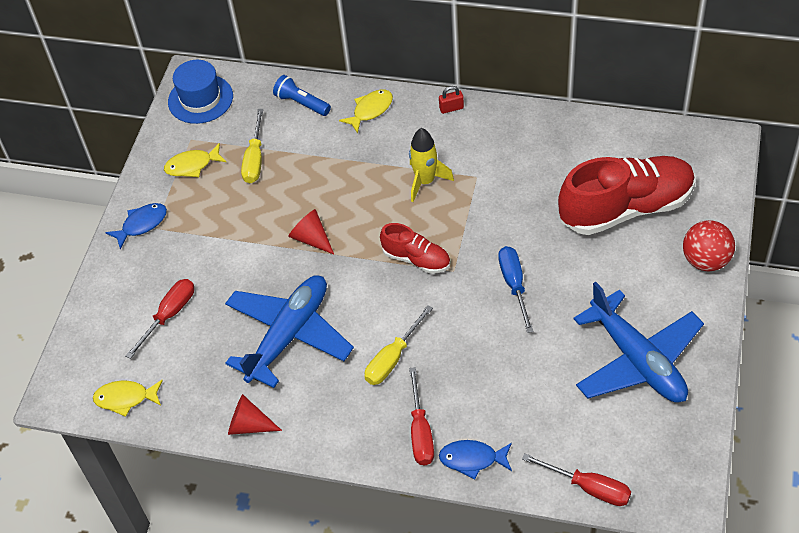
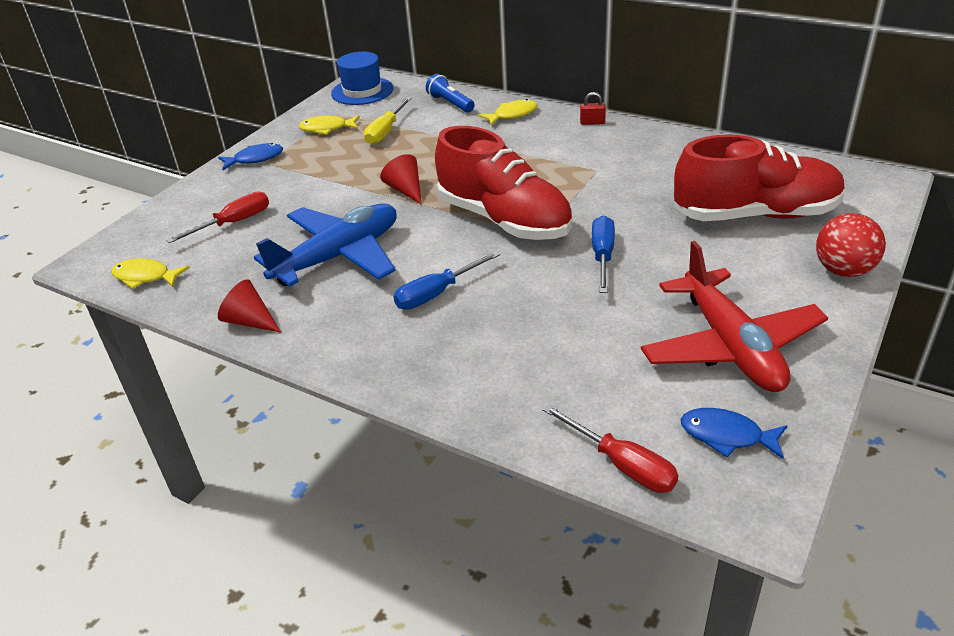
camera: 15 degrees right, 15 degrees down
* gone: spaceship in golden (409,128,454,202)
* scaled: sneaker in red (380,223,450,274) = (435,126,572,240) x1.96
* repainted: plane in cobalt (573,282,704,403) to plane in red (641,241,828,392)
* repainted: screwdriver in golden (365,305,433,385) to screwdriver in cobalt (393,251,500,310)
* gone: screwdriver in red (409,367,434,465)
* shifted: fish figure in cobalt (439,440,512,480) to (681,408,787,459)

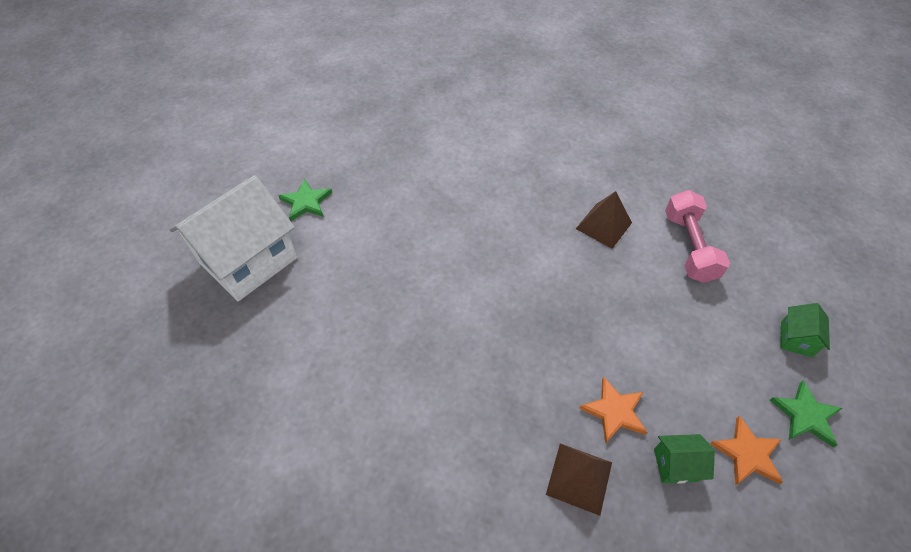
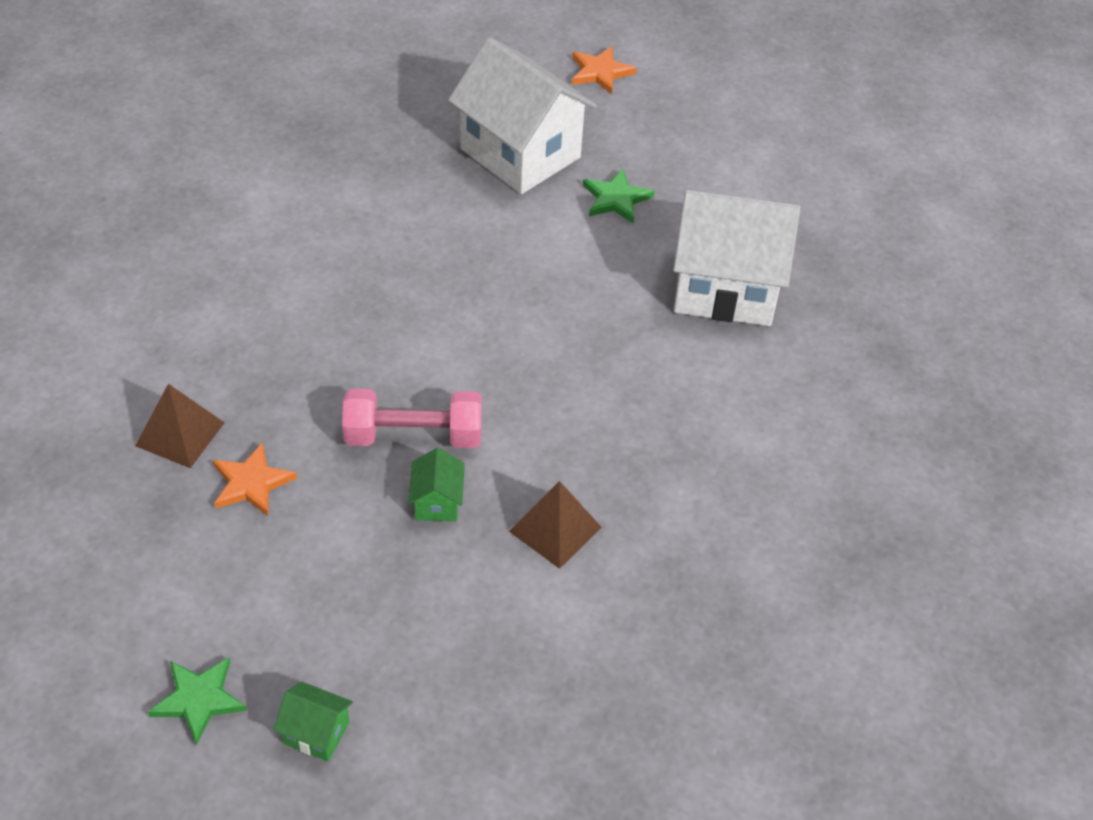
camera: 90 degrees right, 5 degrees down
* shifted: hand weight in rosy (665,190,730,283) to (342,389,482,448)
* shifted: five-pointed star in orange-coloured (710,416,783,485) to (572,46,636,95)
* shifted: house in emerald (654,434,715,484) to (408,448,465,521)
* new: house in snow-white (673,190,801,326)

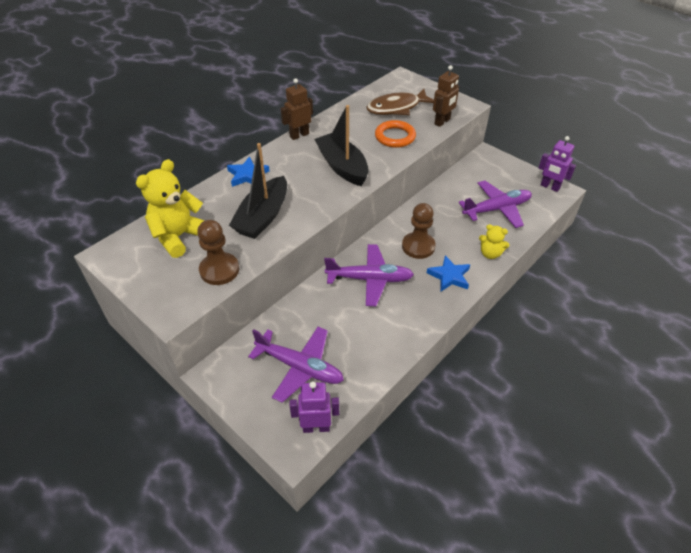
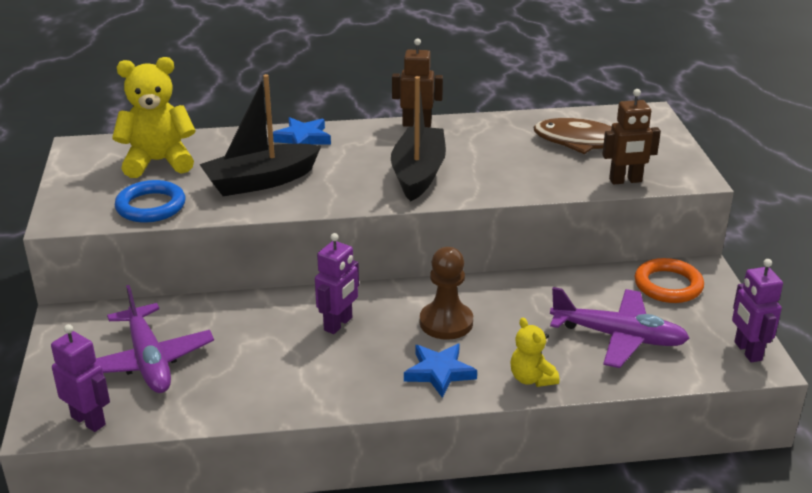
camera: 40 degrees right, 15 degrees down
* shifted: torus in orange-coloured (375,120,416,148) to (634,258,704,303)
* swapped: chess pawn in dark brown (197,220,239,285) to torus in cobalt (115,180,185,223)
* swapped: plane in royal purple (324,244,414,306) to robot in royal purple (315,233,359,334)

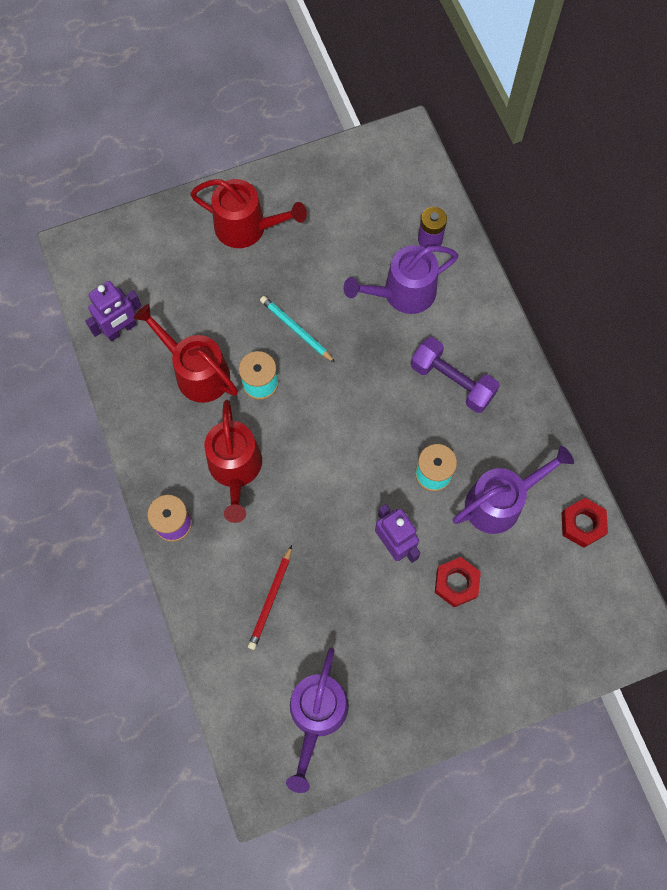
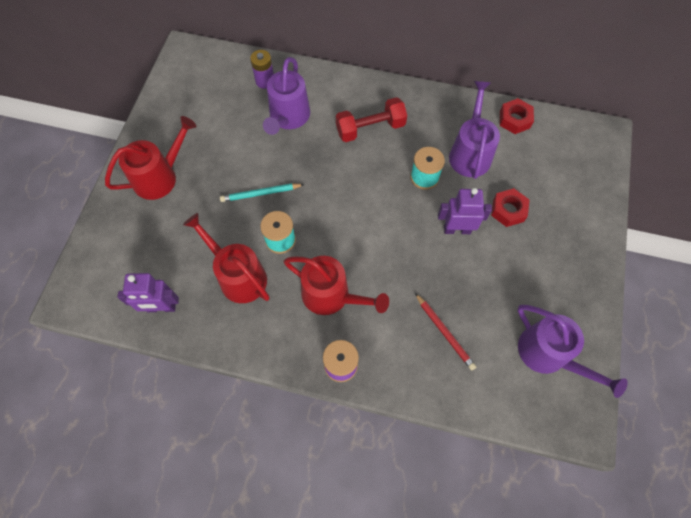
camera: 55 degrees left, 5 degrees down
* rotated: robot in royal purple (85,281,142,341) = (117,273,179,312) 90 degrees clockwise
* rotated: watering pot in red (134,304,238,403) = (183,213,269,303) 60 degrees clockwise
* repainted: hand weight in royal purple (411,337,500,413) to hand weight in red (336,97,407,142)

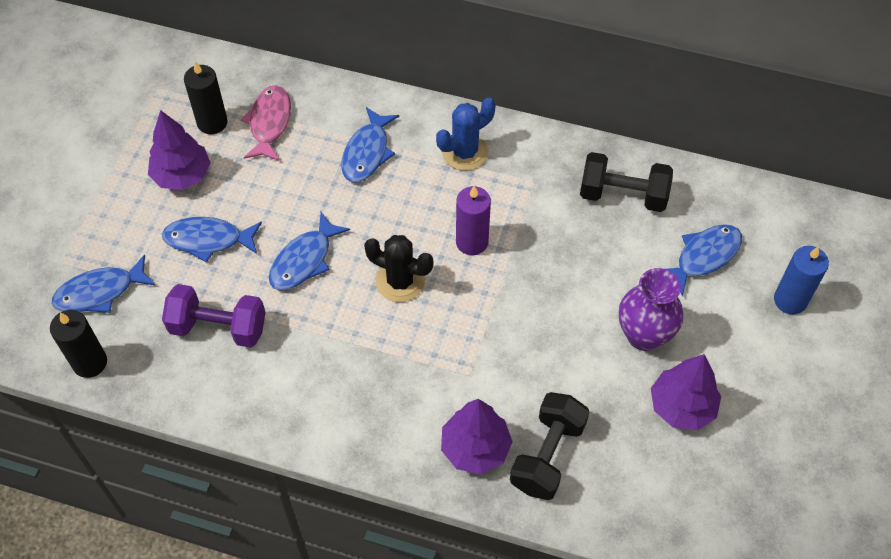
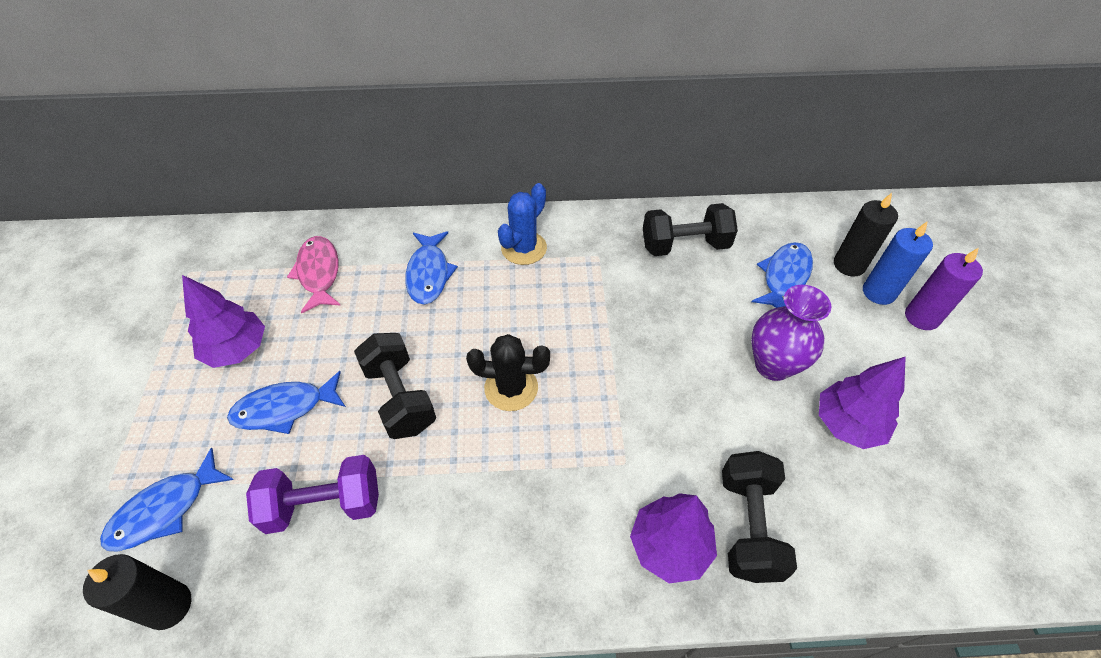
camera: 20 degrees left, 5 degrees down
* shifted: wax candle in ebony (184,61,228,134) to (834,193,898,277)
* shifted: wax candle in royal purple (456,186,491,255) to (905,248,983,330)
* swapped: fish figure in cobalt (269,212,350,290) to hand weight in ebony (354,333,436,439)

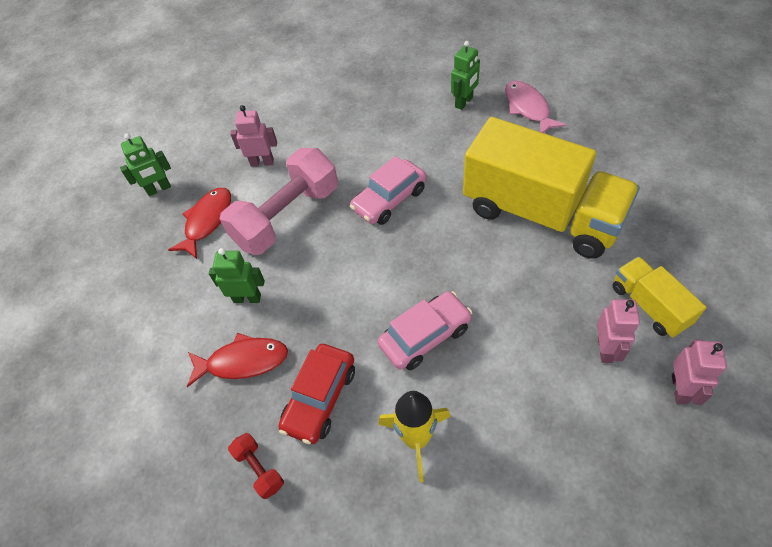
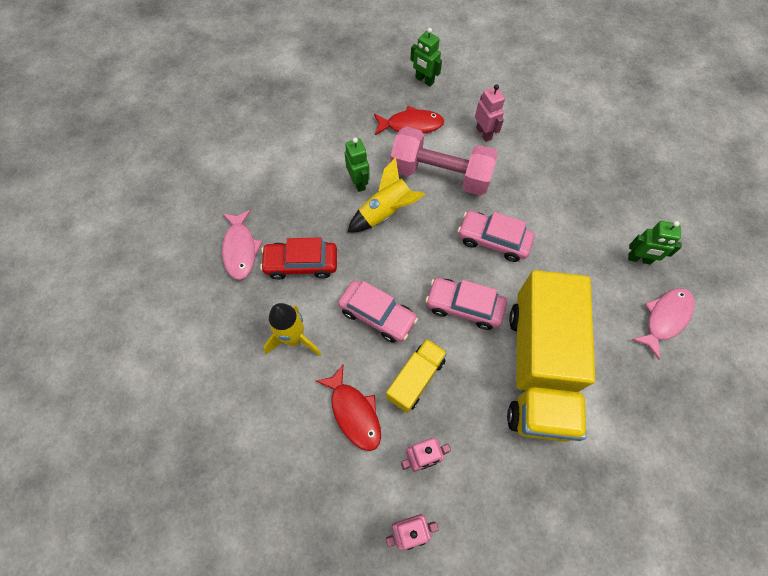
camera: 60 degrees right, 10 degrees up
* shifted: lorry in golden (612,256,706,338) to (386,338,447,413)
* shifted: fish figure in red (187,333,288,387) to (316,365,381,451)
* swapped: hand weight in red (228,433,284,499) to fish figure in rosy (222,209,262,280)
* new: spaceship in golden (348,157,425,232)
* new: toy car in rosy (425,278,507,330)

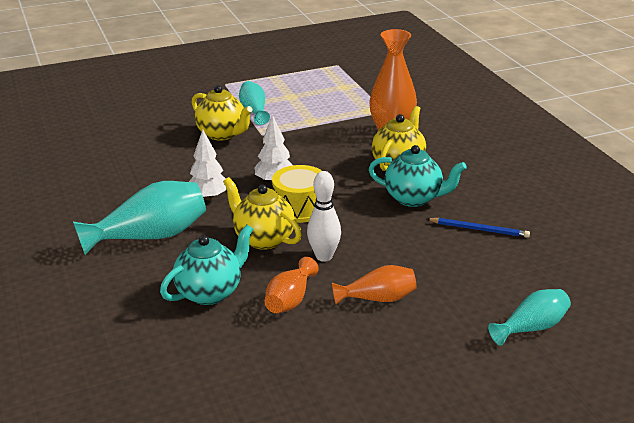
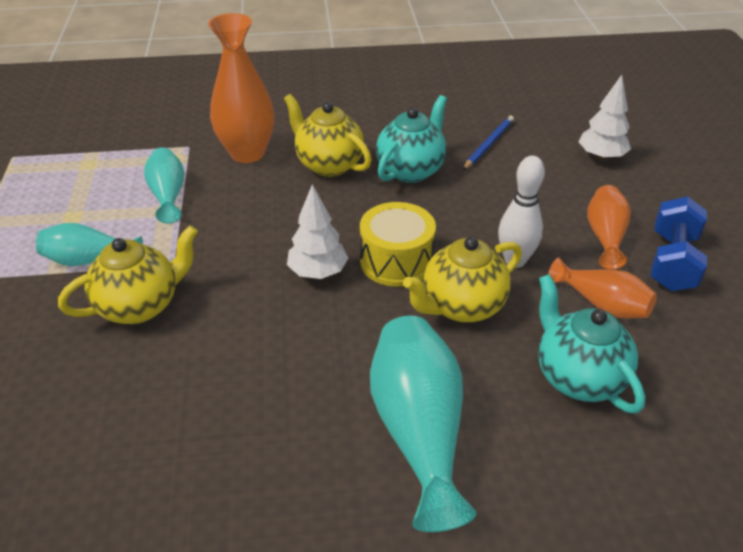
camera: 75 degrees left, 10 degrees up
* shifted: tree in snow-white (189,130,227,200) to (579,75,631,161)
* shifted: flower vase in teal (488,289,571,346) to (144,147,184,223)
* new: hand weight in cobalt (651,196,707,291)

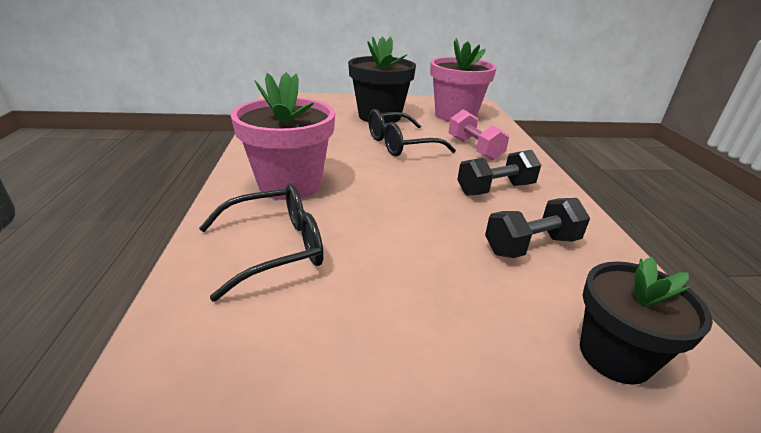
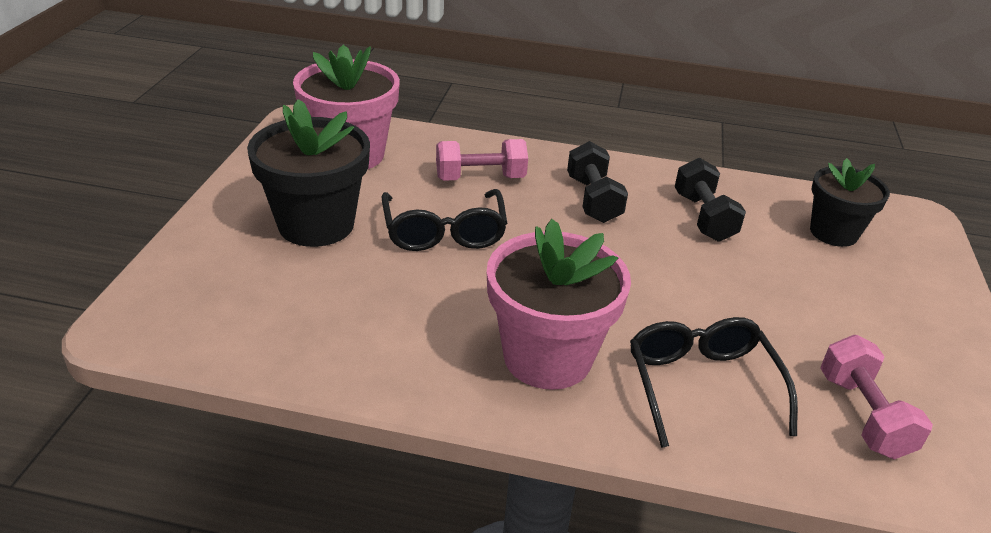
camera: 75 degrees left, 5 degrees up
* new: hand weight in rosy (820,335,933,459)

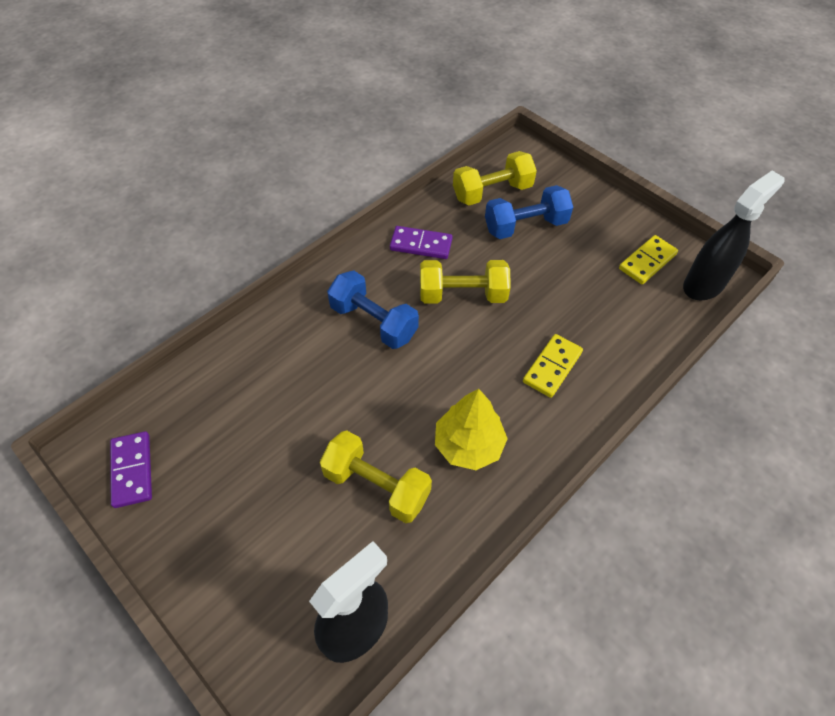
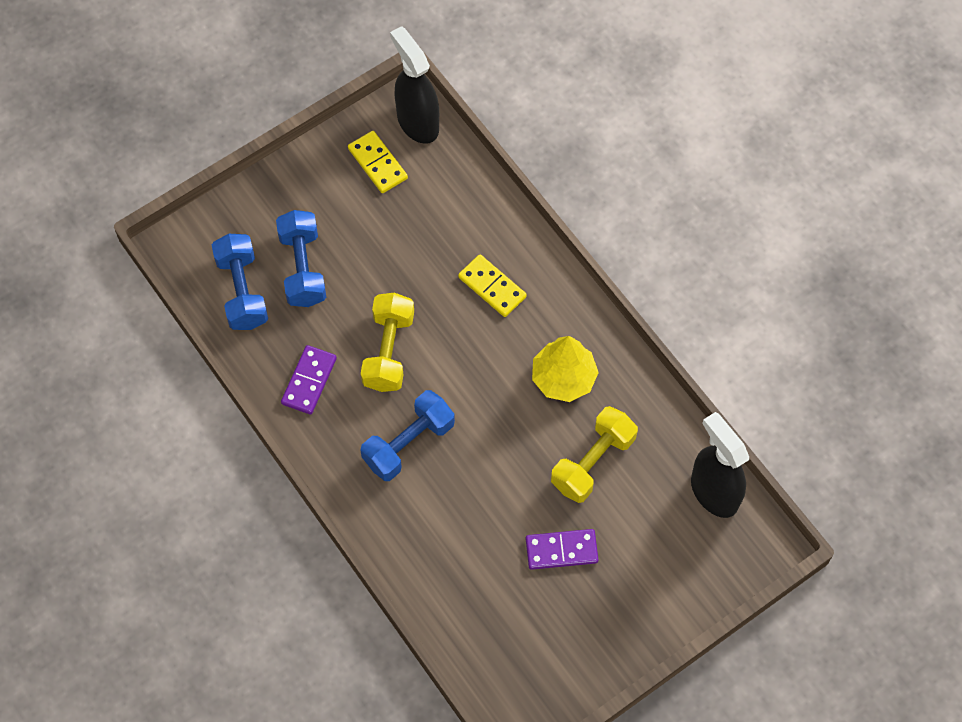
camera: 80 degrees left, 10 degrees up
* repainted: hand weight in golden (453,151,537,205) to hand weight in cobalt (212,234,268,330)
* shifted: domino tile in royal purple (110,431,152,508) to (526,529,599,570)

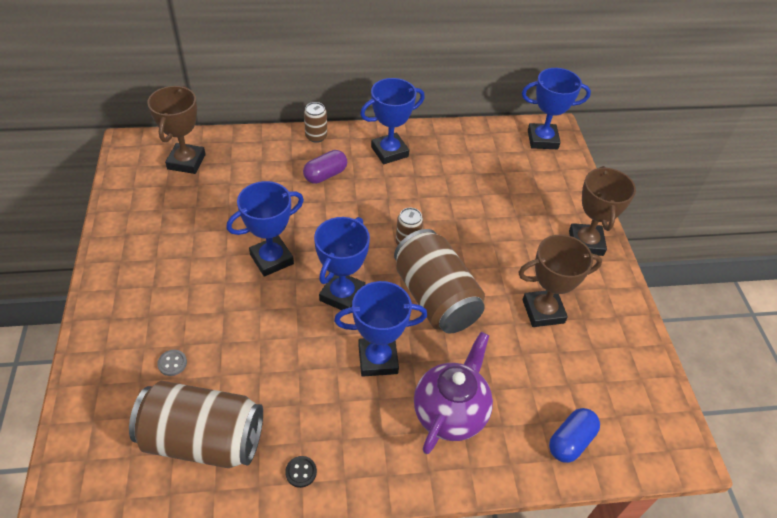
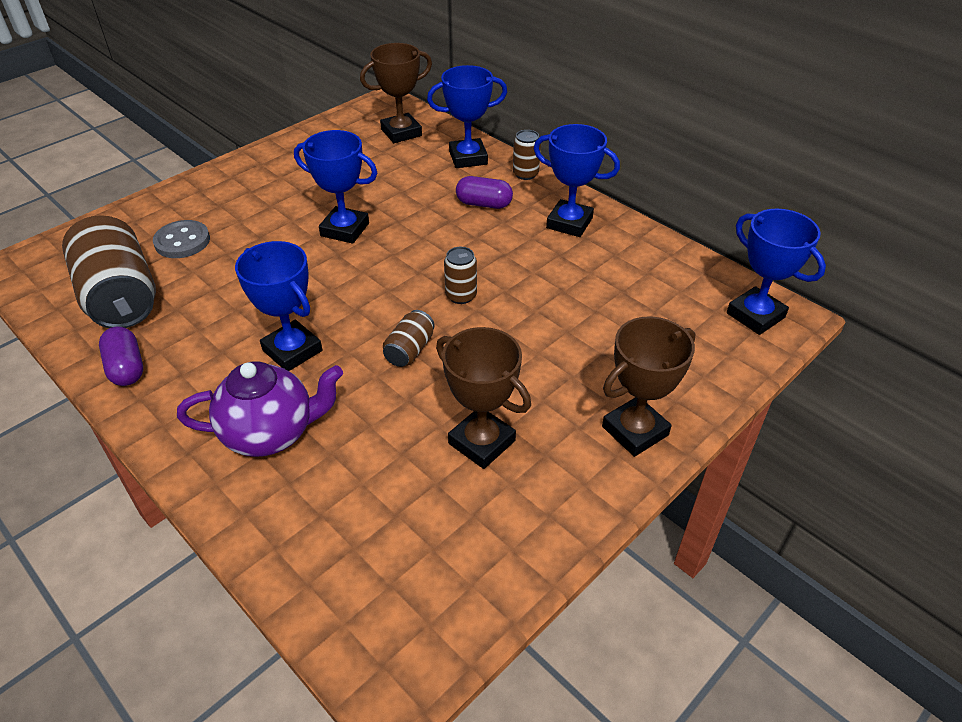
camera: 55 degrees right, 5 degrees down
* shifted: prize cup in cobalt (314,217,370,310) to (427,65,507,168)
* scaled: can in dark brown (394,229,485,333) = (383,310,434,367) x0.46
* scaled: shirt button in ash-grey (157,350,187,376) = (153,220,210,258) x1.90
* gone: pill in cobalt (549,408,600,463)
* swapped: shirt button in ebony (285,456,317,488) to pill in royal purple (99,326,143,386)

